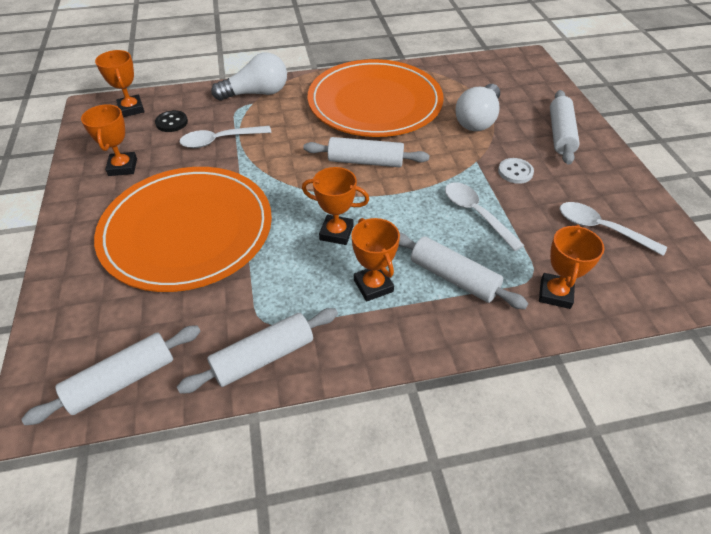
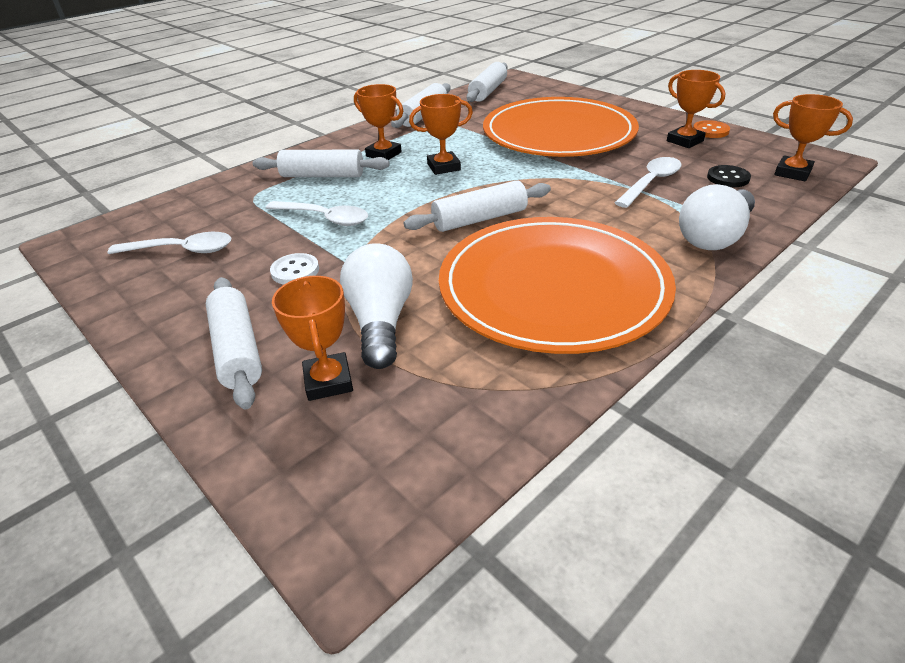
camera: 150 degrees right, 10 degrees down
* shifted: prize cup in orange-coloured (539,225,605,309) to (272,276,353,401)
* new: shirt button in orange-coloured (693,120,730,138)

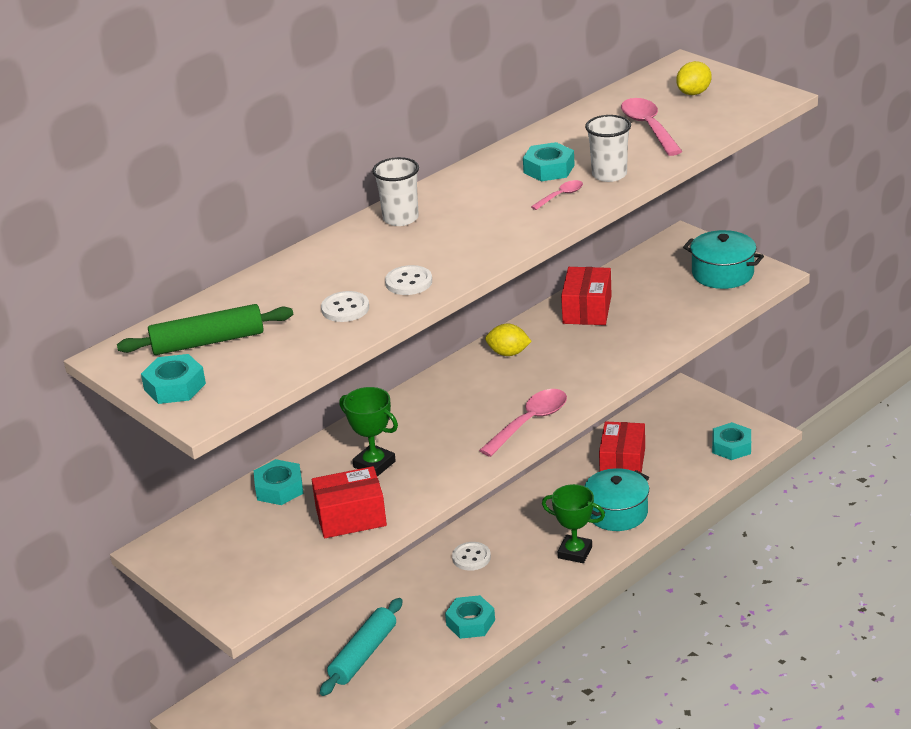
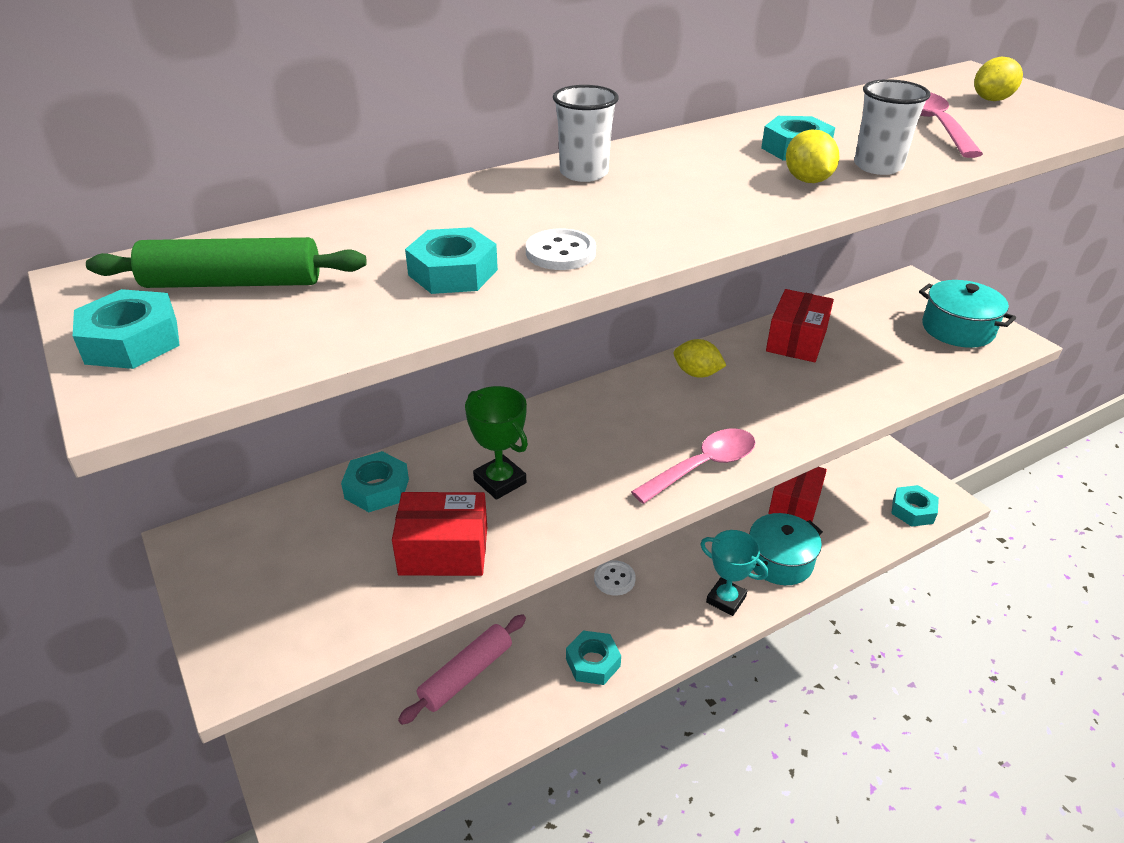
camera: 10 degrees right, 5 degrees up
* swapped: spoon in rosy (531,180,583,210) to lemon in golden (786,130,839,183)
* swapped: shirt button in snow-white (321,291,369,322) to nut in teal (405,227,498,294)
* repainted: prize cup in emerald (542,484,605,563) to prize cup in teal (700,530,769,616)
* repainted: rolling pin in teal (320,598,403,696) to rolling pin in rosy (398,614,526,725)

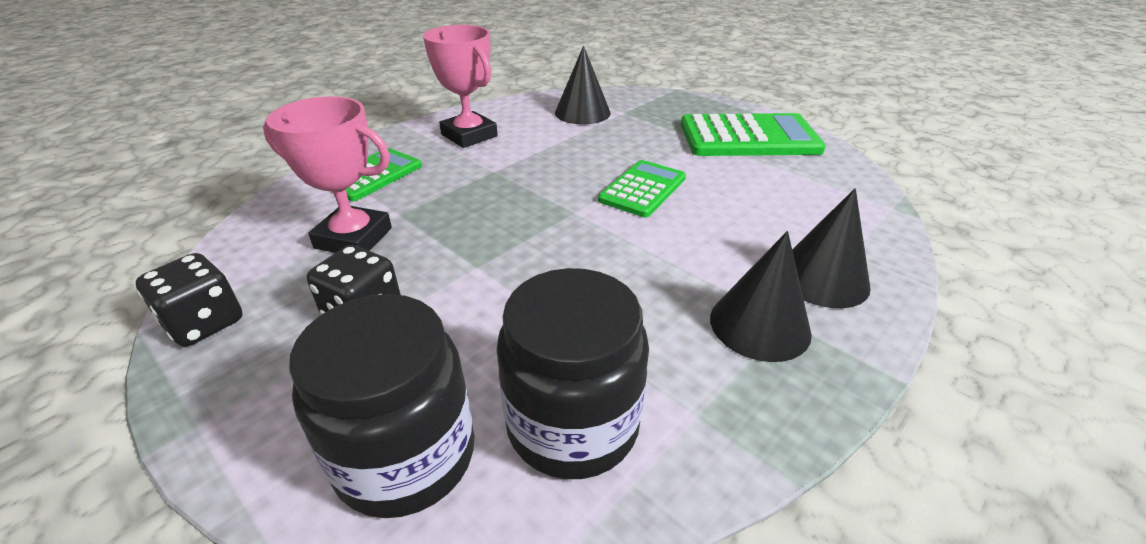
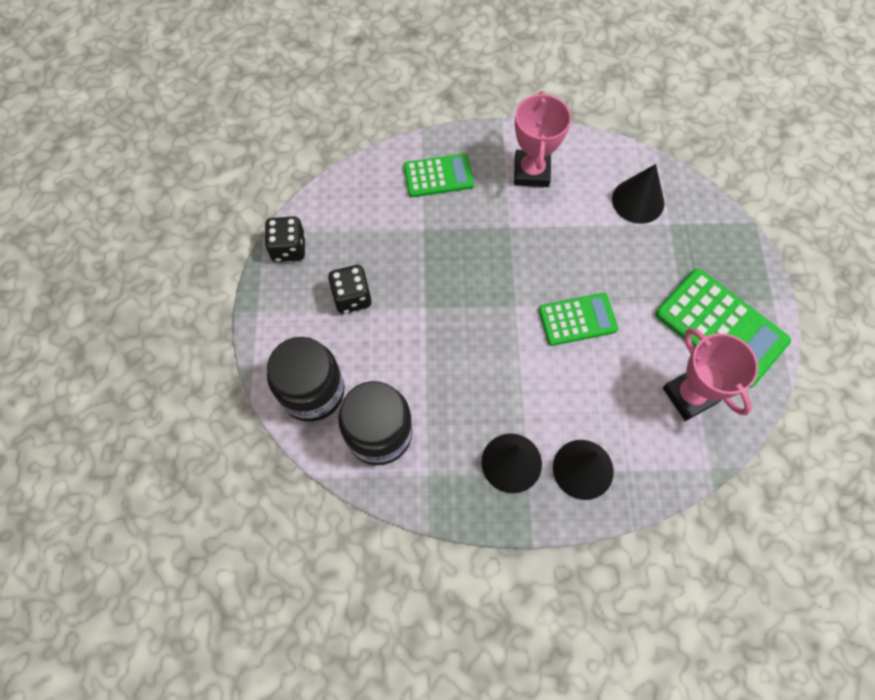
camera: 45 degrees right, 30 degrees up
* shifted: prize cup in rosy (263,96,392,253) to (663,328,758,421)

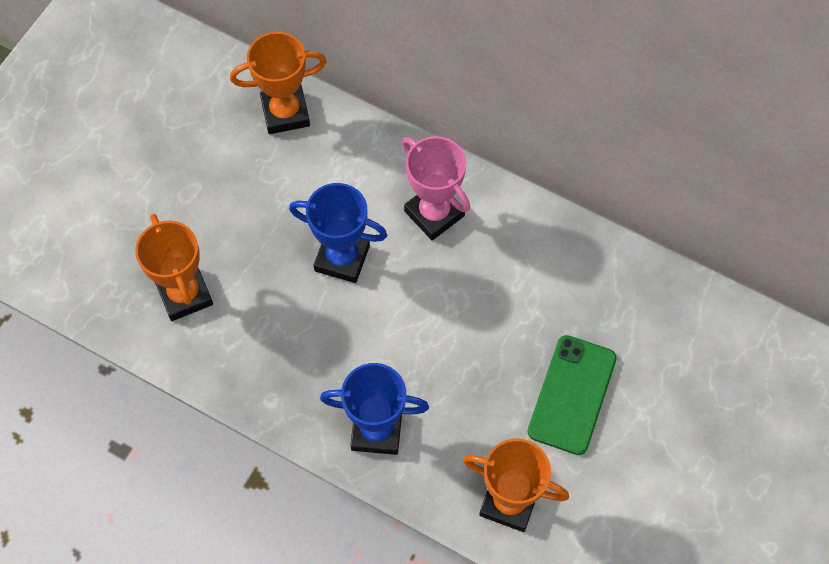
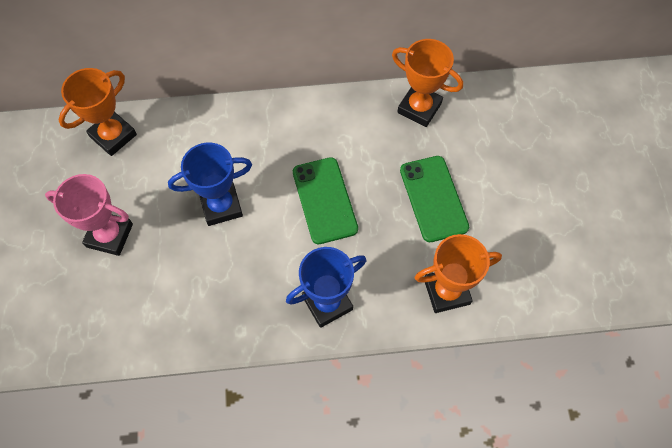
camera: 35 degrees left, 0 degrees up
* shifted: prize cup in rosy (402,136,470,240) to (45,174,133,256)
* shifted: prize cup in orange-coloured (135,214,213,321) to (392,39,463,127)
* new: mobile phone in emerald (293,157,358,244)

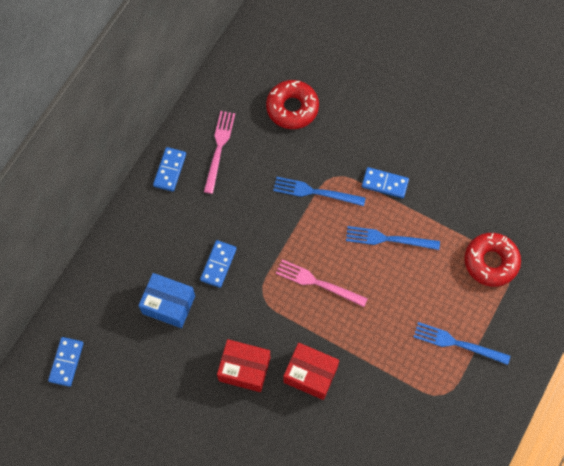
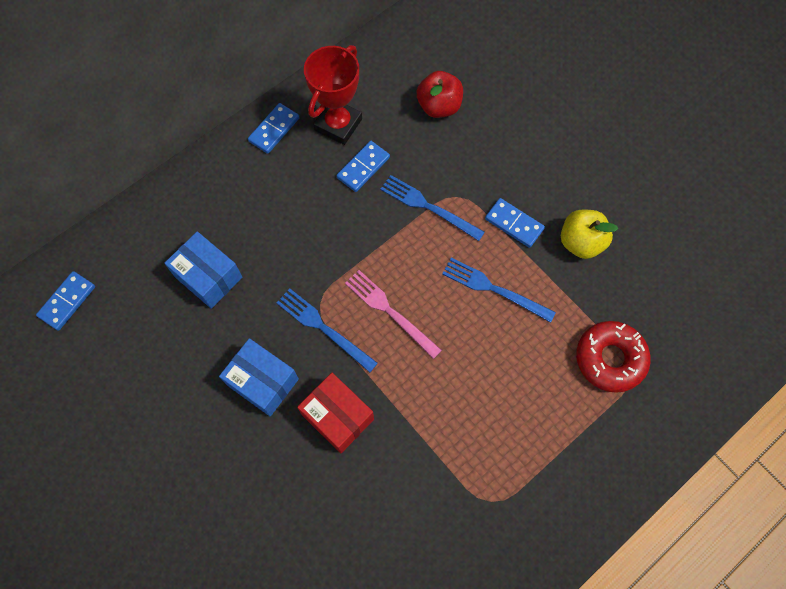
camera: 20 degrees right, 0 degrees up
* swapped: donut in red (266,80,319,129) to apple in red (417,71,463,118)
* swapped: fork in rosy (204,111,235,194) to prize cup in red (304,45,362,145)
* shifted: domino tile in cobalt (200,240,237,288) to (337,141,390,192)
* shifted: fork in cobalt (414,322,510,365) to (277,288,378,372)
* repainted: package in red (217,339,270,392) to package in cobalt (219,338,299,416)
* new: apple in golden (561,210,618,259)

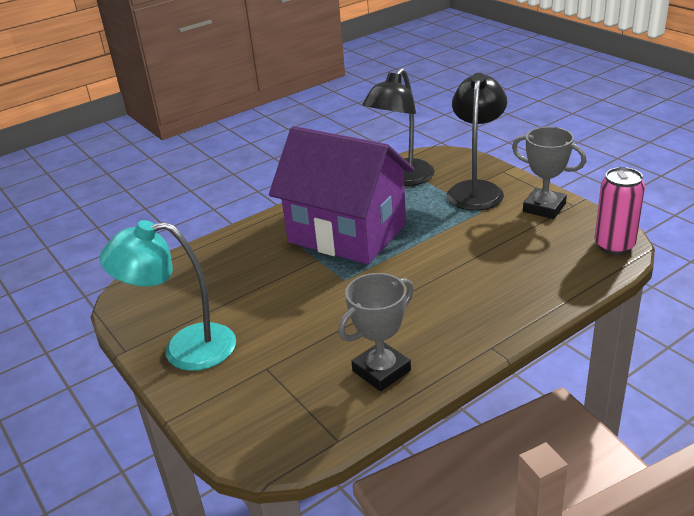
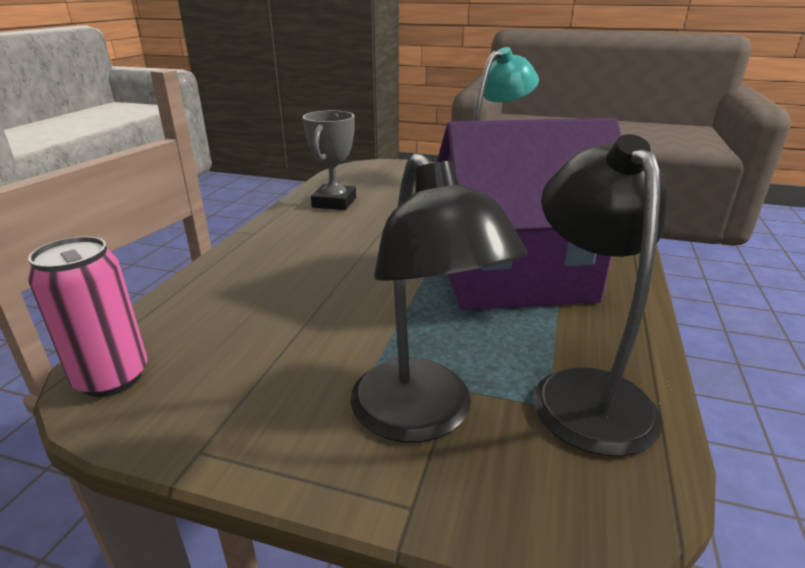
camera: 140 degrees right, 5 degrees down
* gone: prize cup in ash-grey (512,127,587,219)

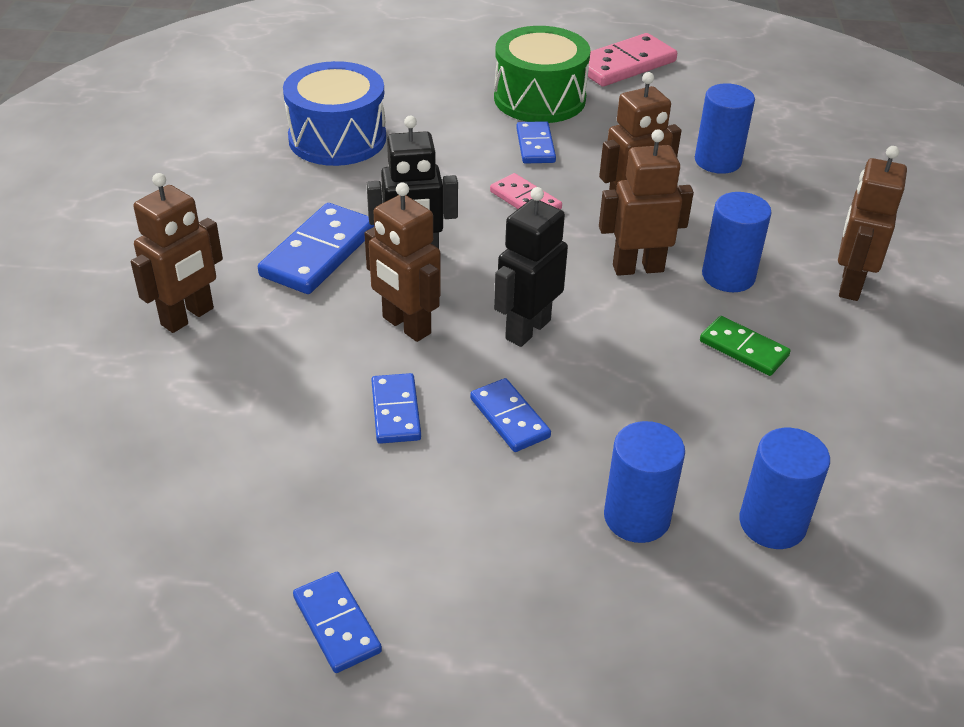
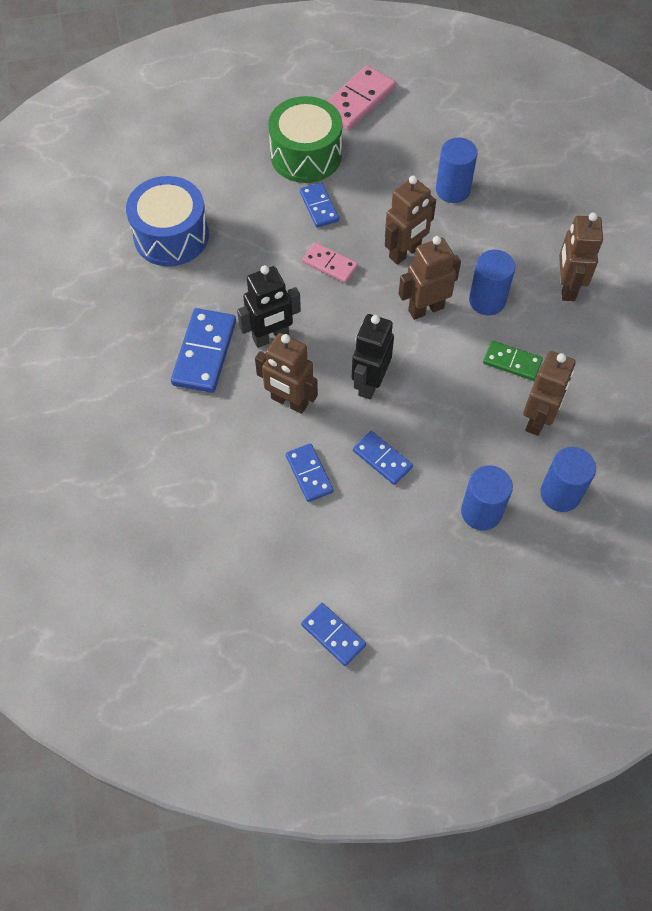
camera: 15 degrees left, 20 degrees up
* shifted: robot in dark brown (131,173,223,333) to (523,351,576,436)

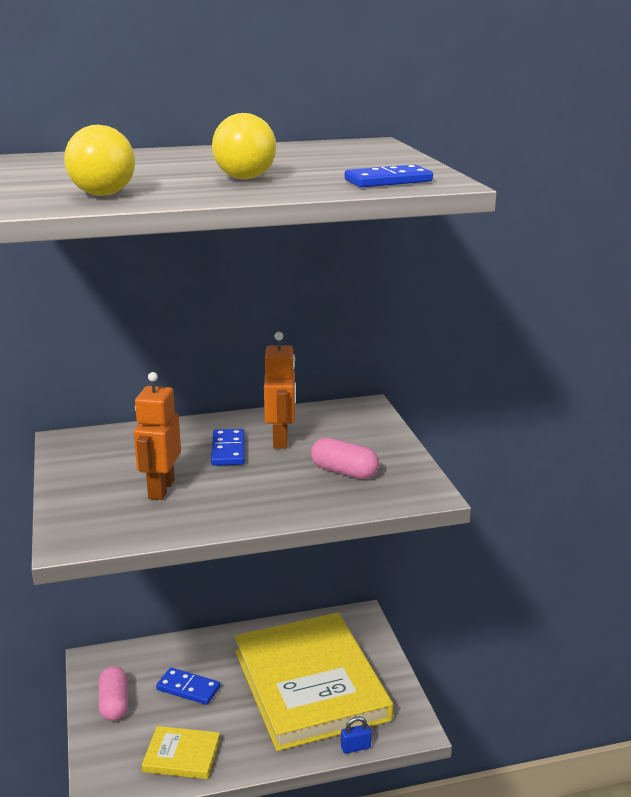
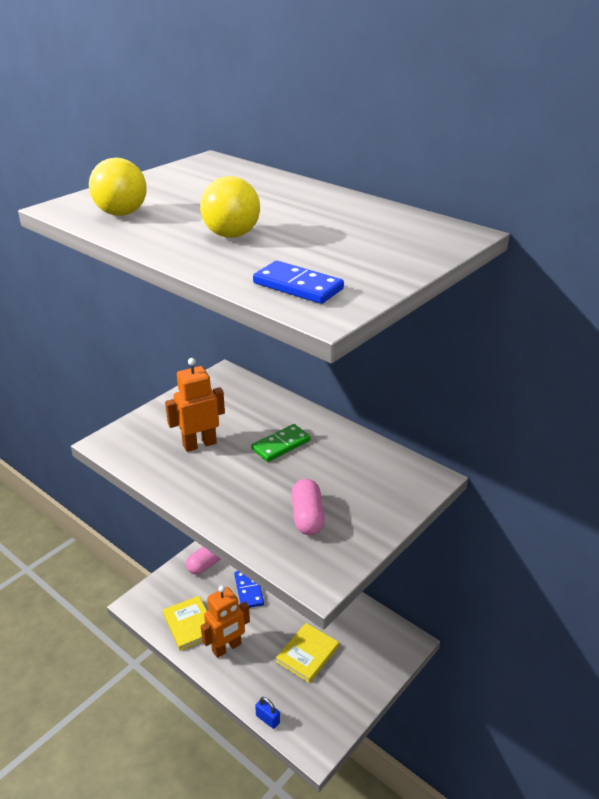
camera: 55 degrees right, 10 degrees up
* shifted: robot in orange-coloured (264,332,296,449) to (201,586,250,658)
* repainted: domino tile in cobalt (211,429,245,466) to domino tile in emerald (251,424,311,462)
* scaled: hardcover in golden (235,613,393,751) = (276,623,339,683) x0.41

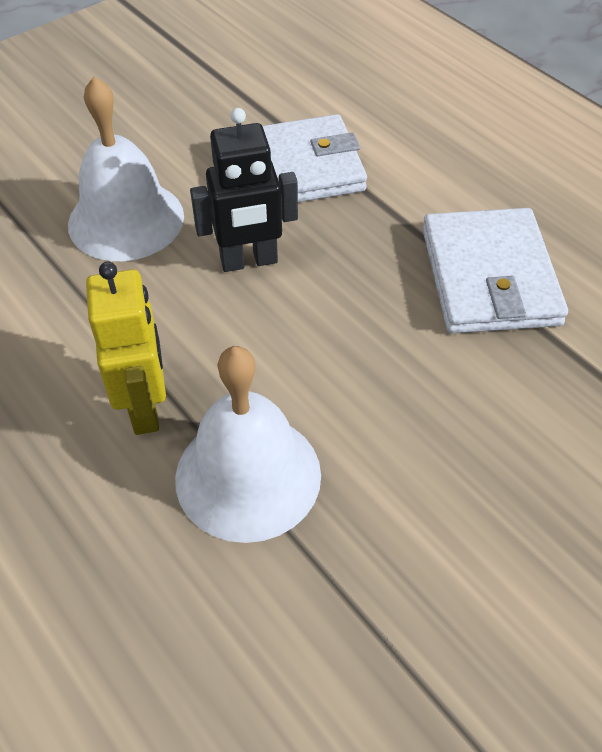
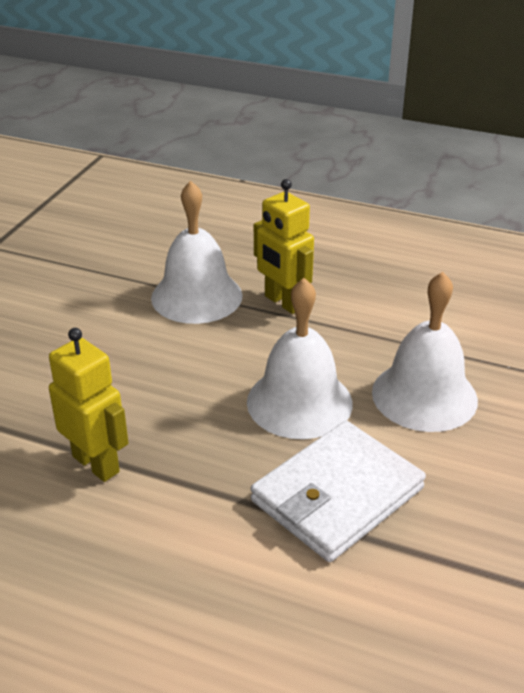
camera: 150 degrees right, 15 degrees down
* swapped: robot in ebony (190,108,298,272) to bell in snow-white (247,278,353,439)
* swapped: wallet in snow-white (422,208,568,333) to robot in golden (49,328,128,482)

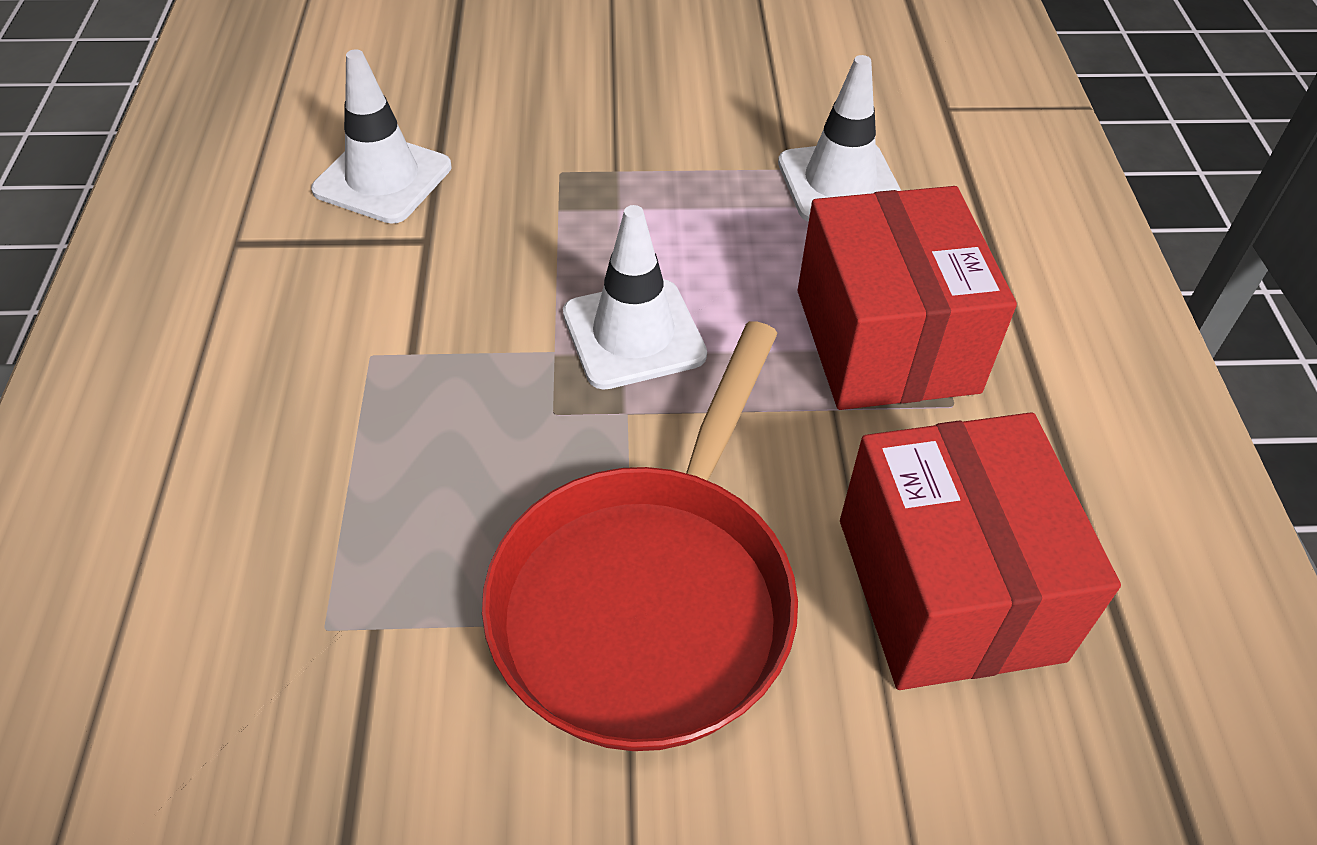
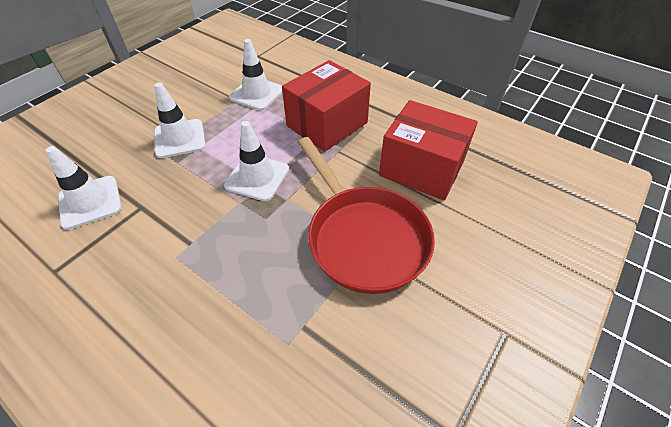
camera: 50 degrees left, 0 degrees up
* rotated: package in red (798,186,1017,410) = (282,60,371,152) 75 degrees counterclockwise
* new: traffic cone in snow-white (154,82,206,158)

